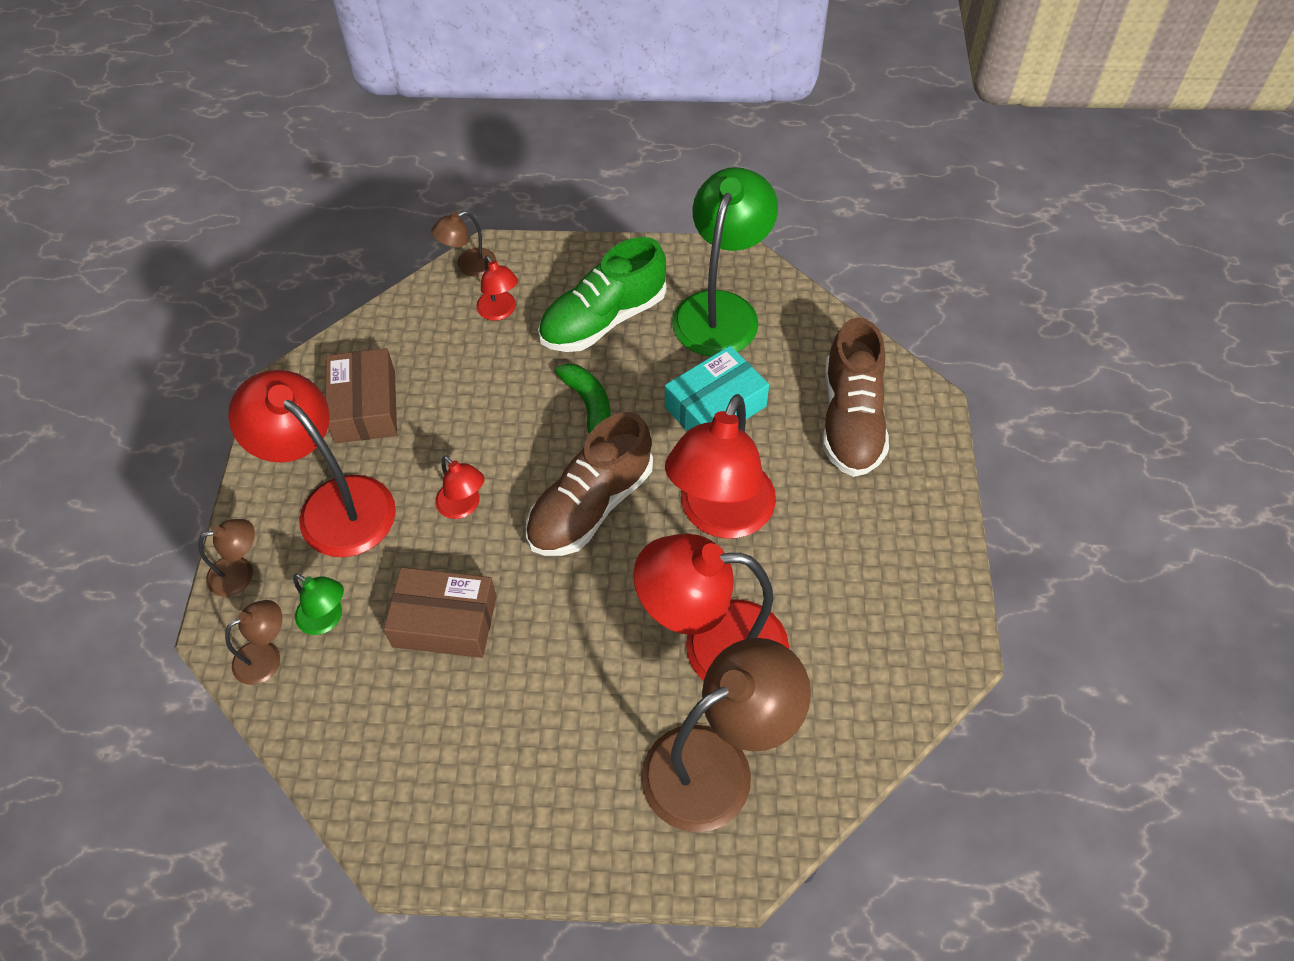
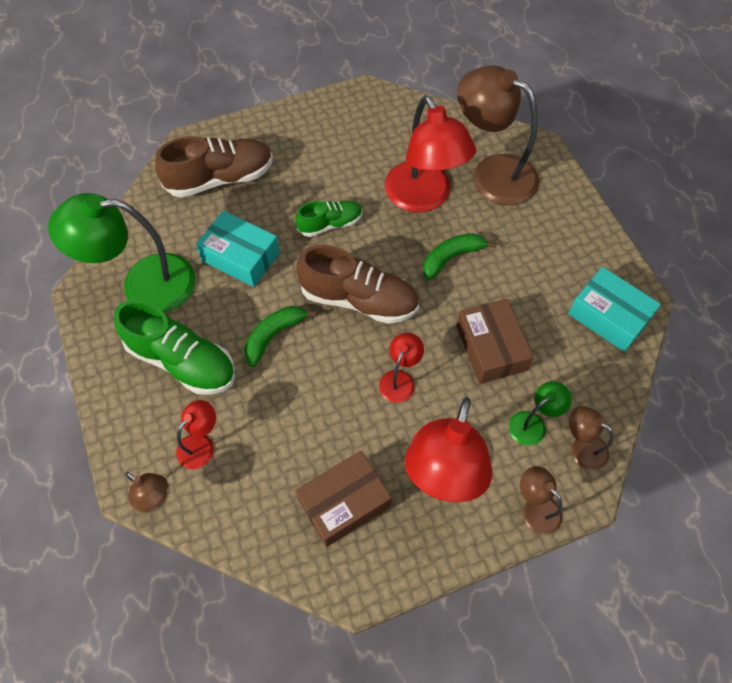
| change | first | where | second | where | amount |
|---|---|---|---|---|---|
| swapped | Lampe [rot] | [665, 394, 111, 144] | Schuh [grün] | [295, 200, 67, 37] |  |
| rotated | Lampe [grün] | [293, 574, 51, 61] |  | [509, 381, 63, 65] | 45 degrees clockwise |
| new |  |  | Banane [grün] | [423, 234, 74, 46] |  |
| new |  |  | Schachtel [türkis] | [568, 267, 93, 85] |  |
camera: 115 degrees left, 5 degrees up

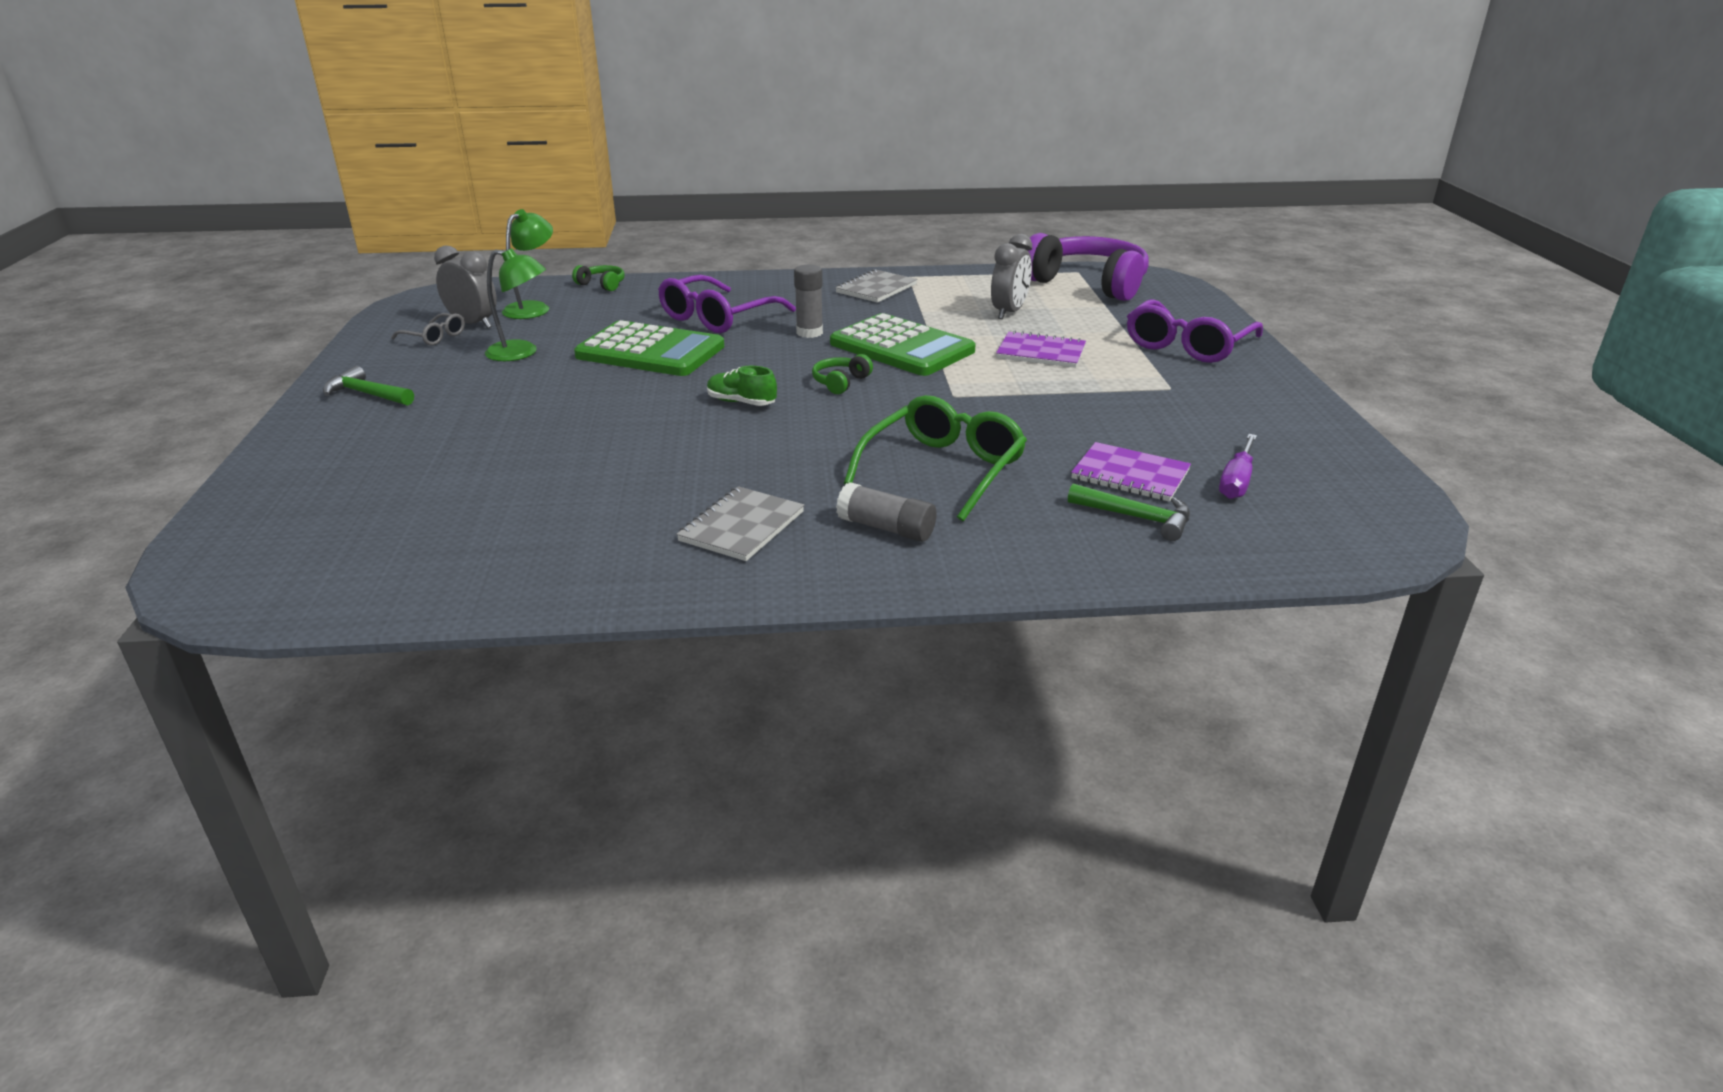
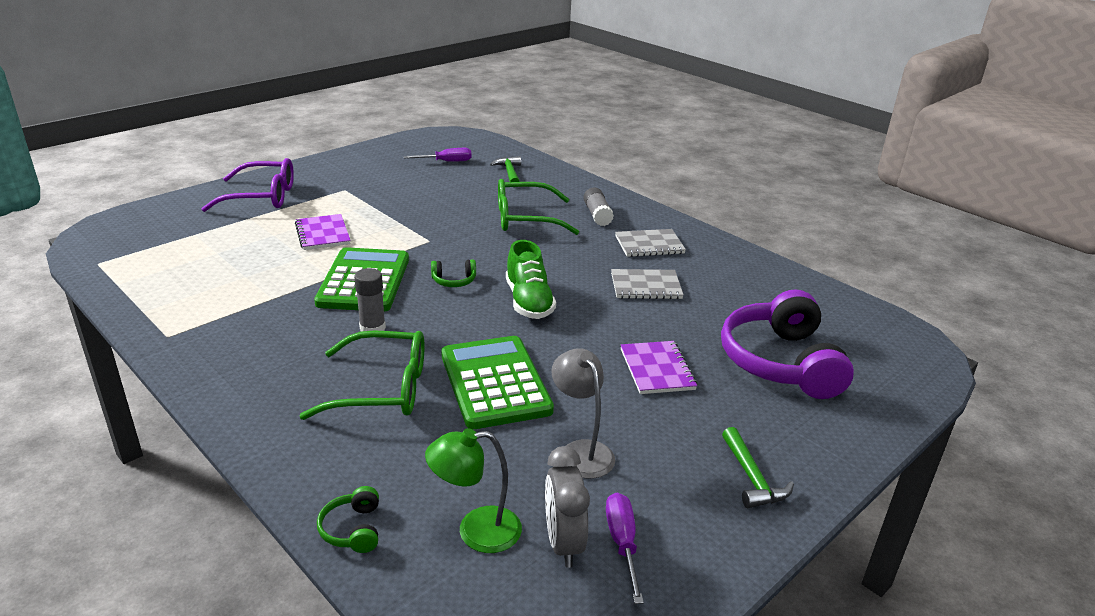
| change | first | where | second | where | amount |
|---|---|---|---|---|---|
| shifted | Kopfhörer [lila] | [1028, 233, 121, 68] |  | [721, 289, 133, 110] |  |
| gone | Wecker [grau] | [991, 234, 41, 85] |  |  |  |
| repainted | Lampe [grün] | [485, 248, 61, 113] | Lampe [grau] | [551, 348, 64, 131] |  |
| shifted | Notizbuch [grau] | [835, 269, 82, 34] |  | [611, 269, 73, 30] |  |
| repainted | Brille [lila] | [658, 275, 138, 58] | Brille [grün] | [299, 331, 125, 89] |  |
| swapped | Brille [grau] | [391, 313, 74, 32] | Schraubenzieher [lila] | [606, 493, 38, 111] |  |
| scaled | Schuh [grün] | [707, 366, 70, 40] |  | [506, 240, 50, 79] | x1.58 |
| shifted | Notizbuch [lila] | [1071, 442, 120, 60] |  | [621, 341, 76, 53] |  |
camera: 130 degrees left, 0 degrees up

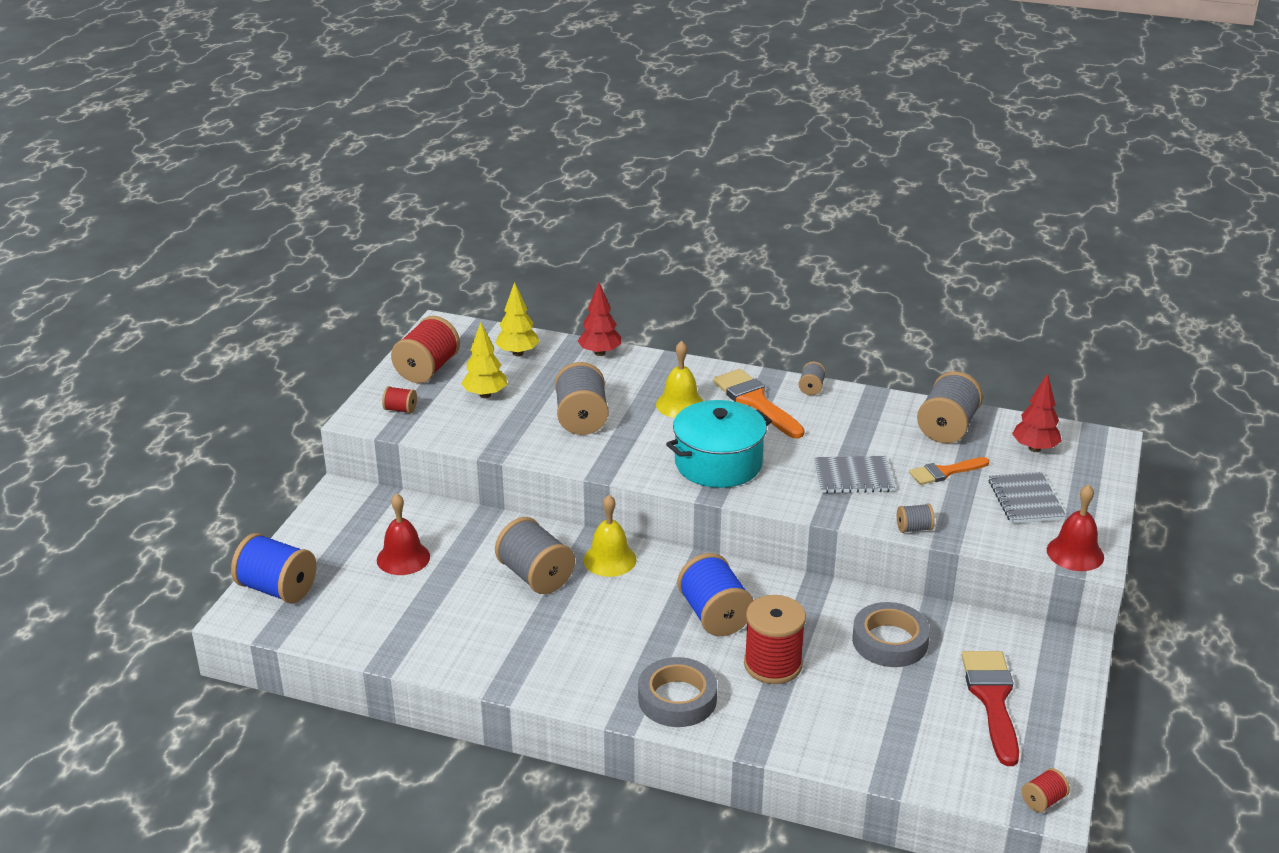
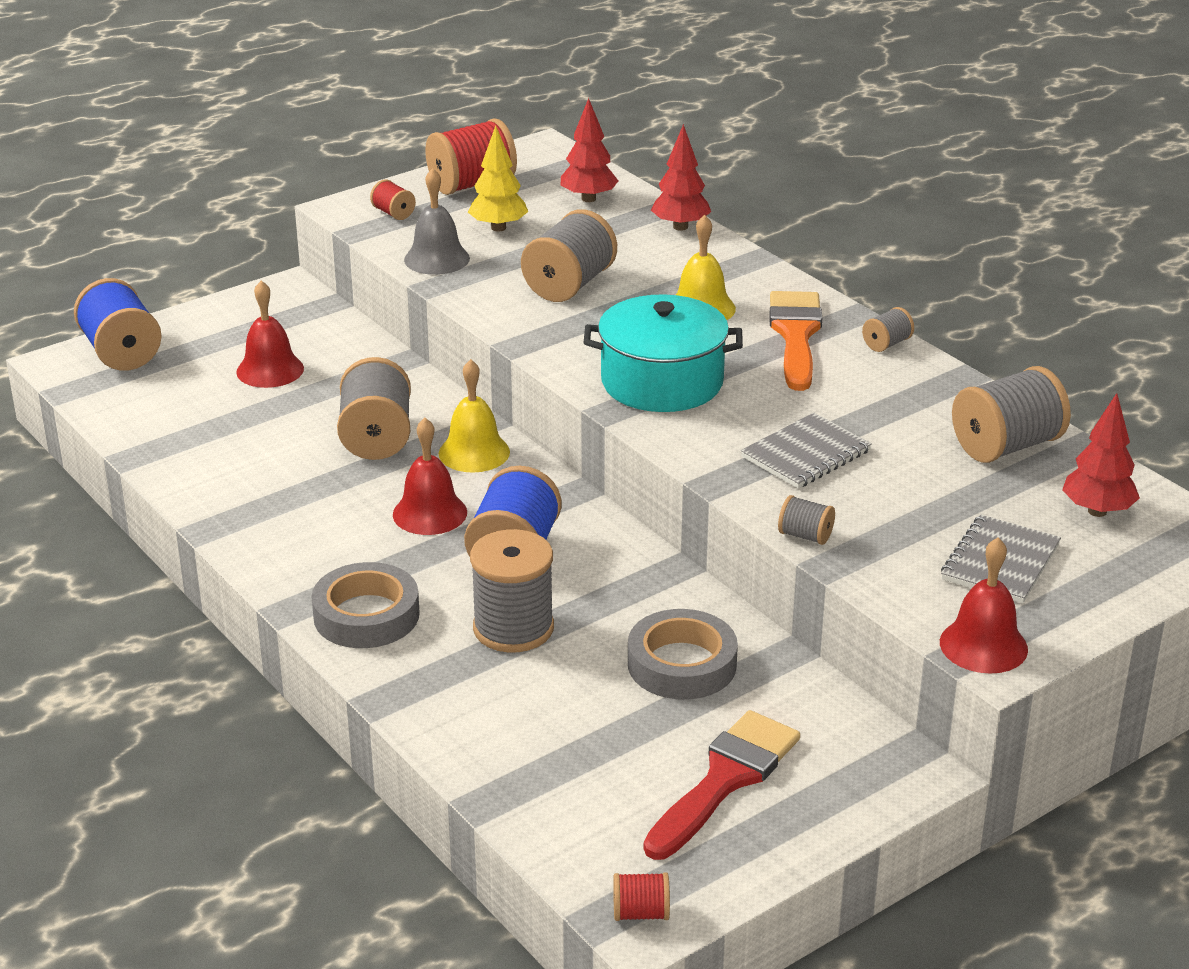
| change | first | where | second | where | amount |
|---|---|---|---|---|---|
| repainted | Baum [gelb] | [495, 282, 45, 74] | Baum [rot] | [561, 98, 57, 104] |  |
| rotated | Notizbuch [grau] | [814, 456, 81, 37] |  | [741, 413, 131, 76] | 75 degrees counterclockwise |
| gone | Pinsel [orange] | [909, 457, 81, 28] |  |  |  |
| repainted | Garnrolle [rot] | [744, 595, 62, 89] | Garnrolle [grau] | [470, 529, 84, 123] |  |
| new |  |  | Glocke [grau] | [404, 168, 66, 107] |  |
| new |  |  | Glocke [rot] | [393, 418, 74, 117] |  |
camera: 35 degrees right, 0 degrees up

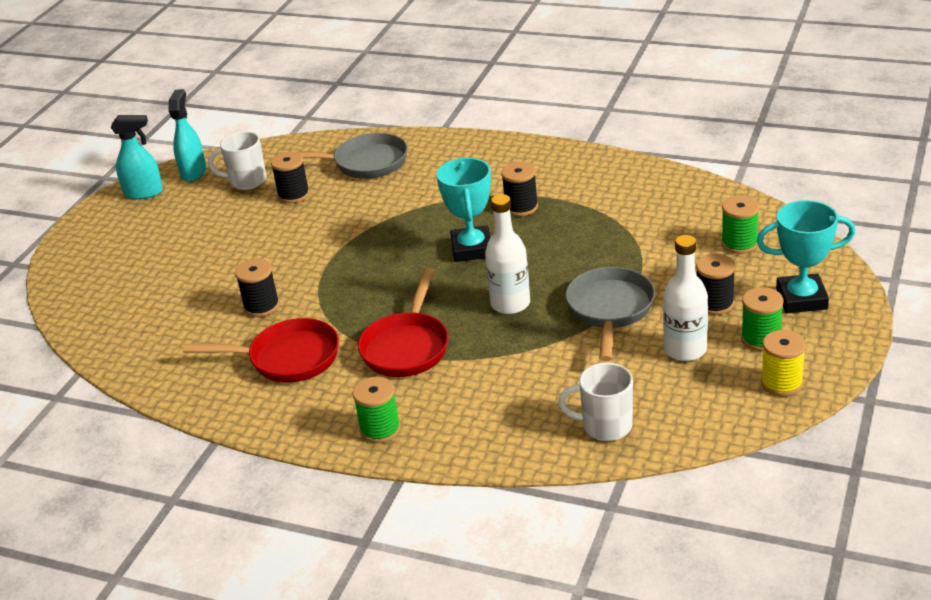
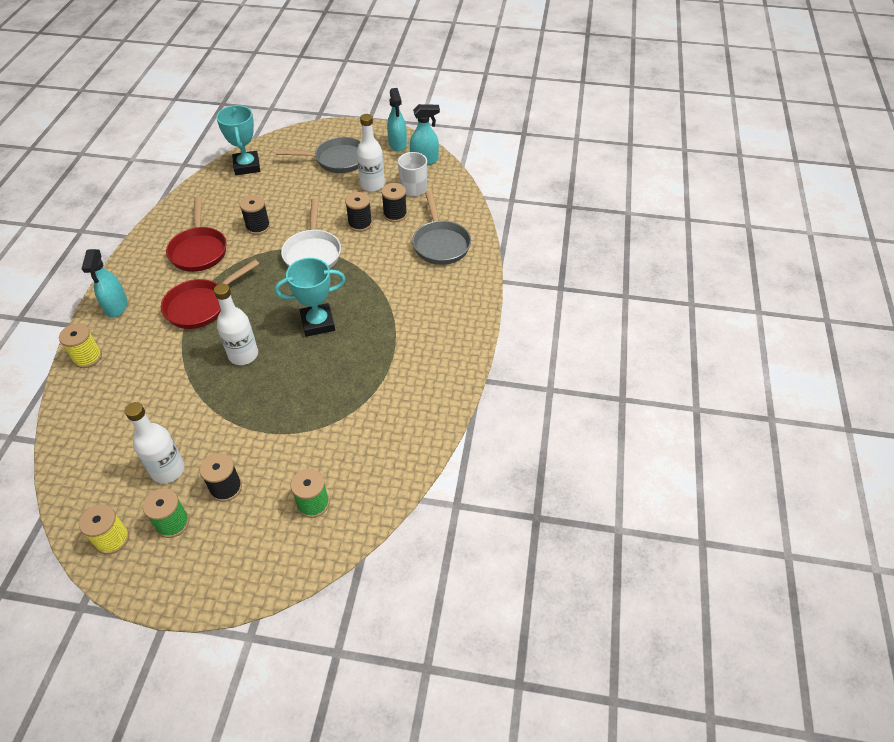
| change | first | where | second | where | amount |
|---|---|---|---|---|---|
| shifted | Garnrolle [schwarz] | [501, 162, 37, 54] |  | [345, 192, 27, 40] |  |
| shifted | Pokal [türkis] | [757, 200, 99, 113] |  | [216, 105, 44, 70] |  |
| shifted | Pfanne [grau] | [565, 267, 90, 94] |  | [276, 137, 85, 36] |  |
| rotated | Pfanne [rot] | [358, 268, 90, 109] |  | [161, 259, 98, 70] | 45 degrees counterclockwise |
| gone | Tasse [weiß] | [558, 363, 75, 78] |  |  |  |
| swapped | Garnrolle [grün] | [353, 377, 48, 66] | Sprühflasche [türkis] | [81, 249, 47, 69] |  |
| new |  |  | Flasche [weiß] | [357, 114, 28, 78] |  |
| new |  |  | Pfanne [weiß] | [281, 198, 60, 71] |  |
| new |  |  | Garnrolle [gelb] | [59, 324, 43, 44] |  |
camera: 75 degrees right, 15 degrees up

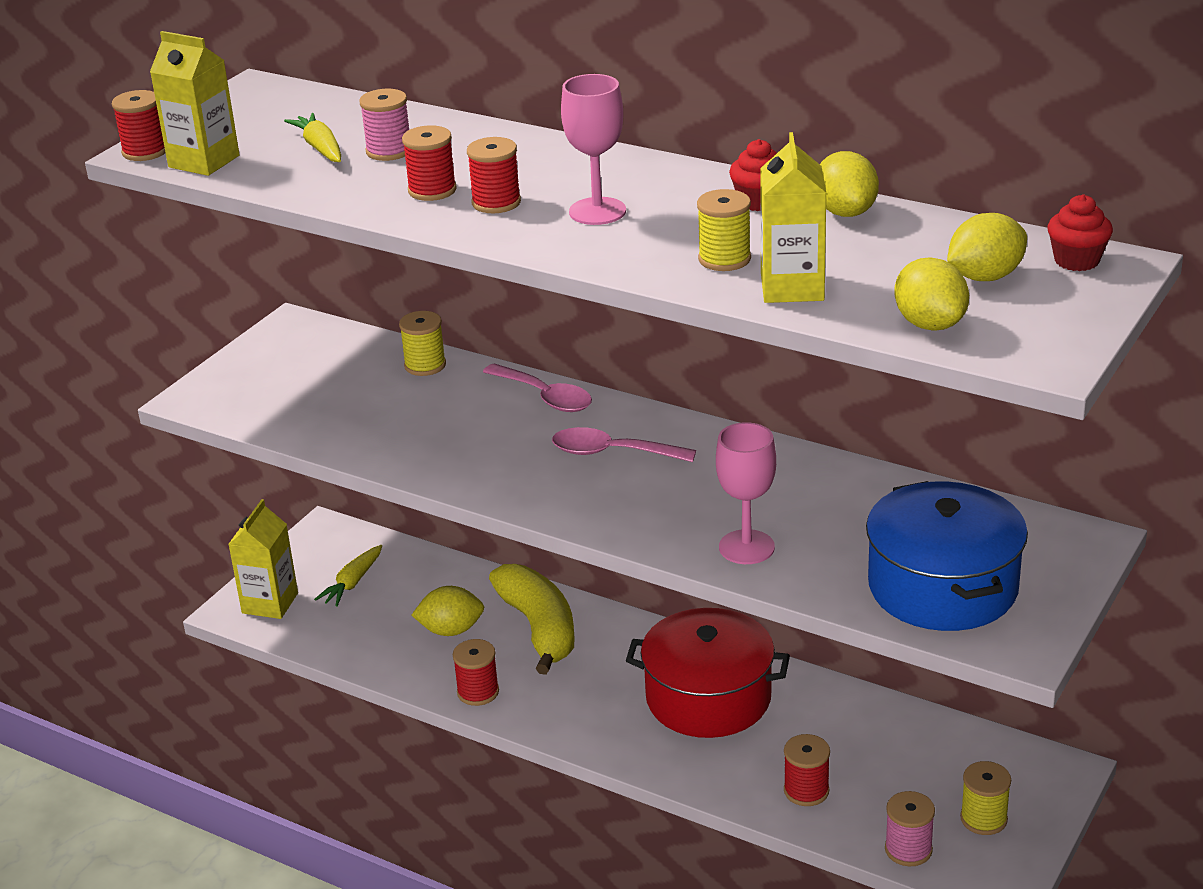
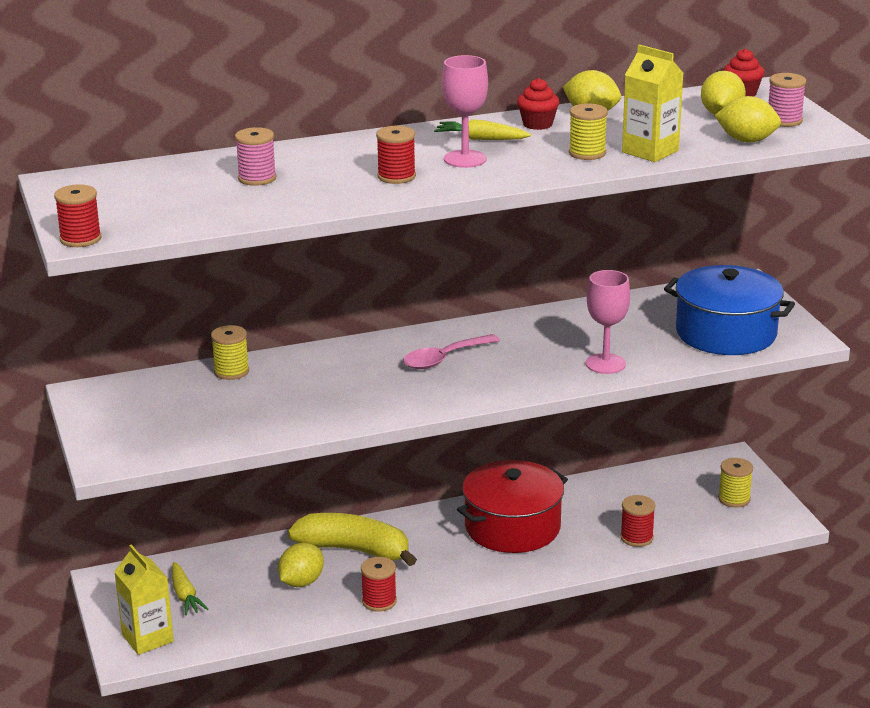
| change | first | where | second | where | amount |
|---|---|---|---|---|---|
| gone | Getränkekarton [gelb] | [150, 31, 90, 145] |  |  |  |
| shifted | Karotte [gelb] | [284, 113, 57, 49] |  | [434, 119, 97, 21] |  |
| gone | Garnrolle [rot] | [402, 125, 55, 76] |  |  |  |
| gone | Löffel [rosa] | [483, 363, 109, 49] |  |  |  |
| shifted | Garnrolle [rosa] | [885, 791, 50, 75] |  | [768, 73, 38, 54] |  |
camera: 50 degrees left, 5 degrees down

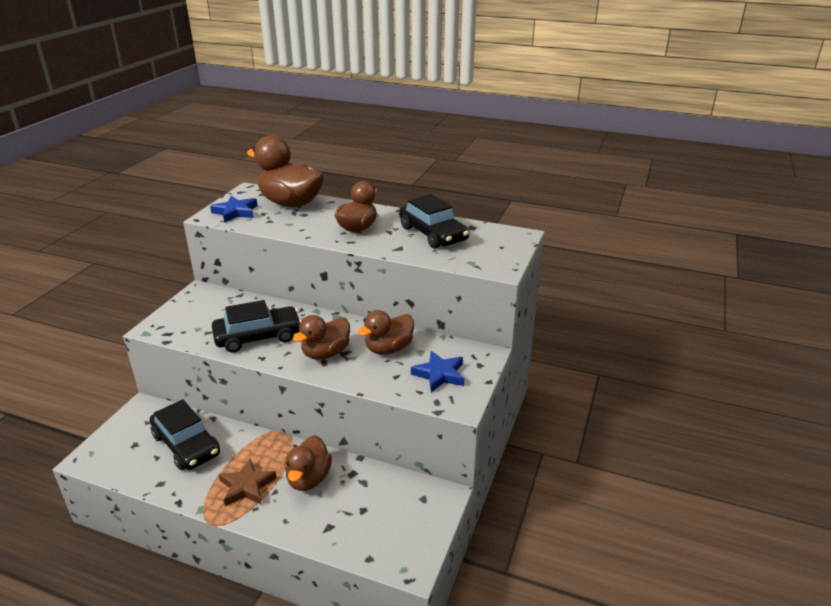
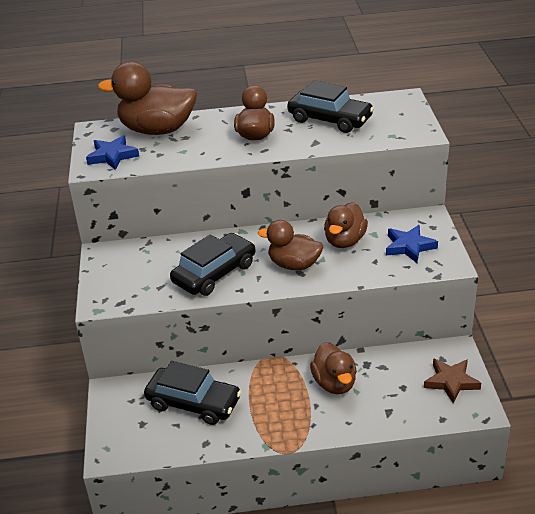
| change | first | where | second | where | amount |
|---|---|---|---|---|---|
| rotated | Ente [braun] | [293, 315, 57, 45] |  | [258, 220, 65, 50] | 90 degrees clockwise |
| shifted | Stern [braun] | [219, 459, 58, 47] |  | [424, 359, 57, 45] |  |
camera: 25 degrees left, 5 degrees up

